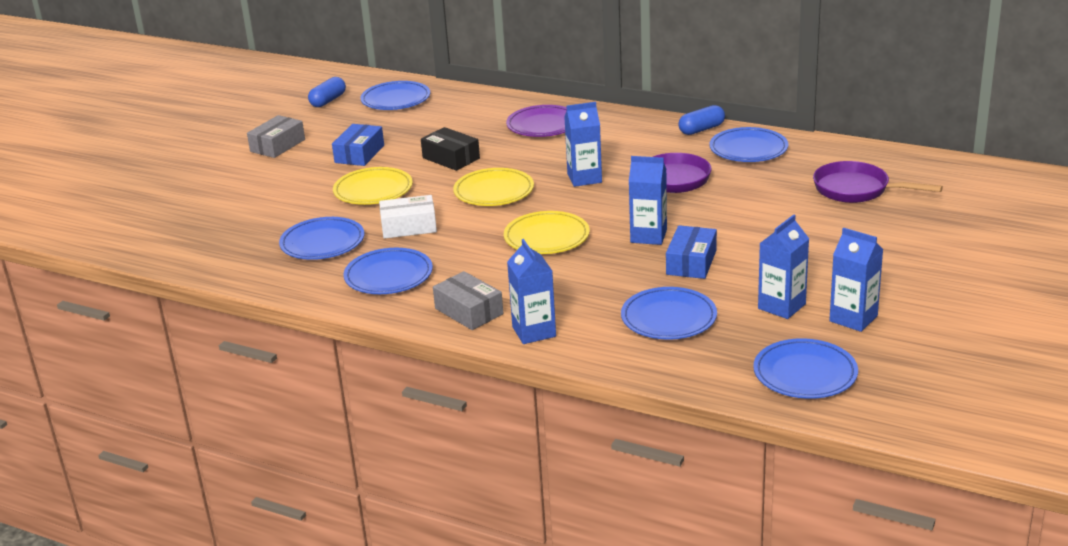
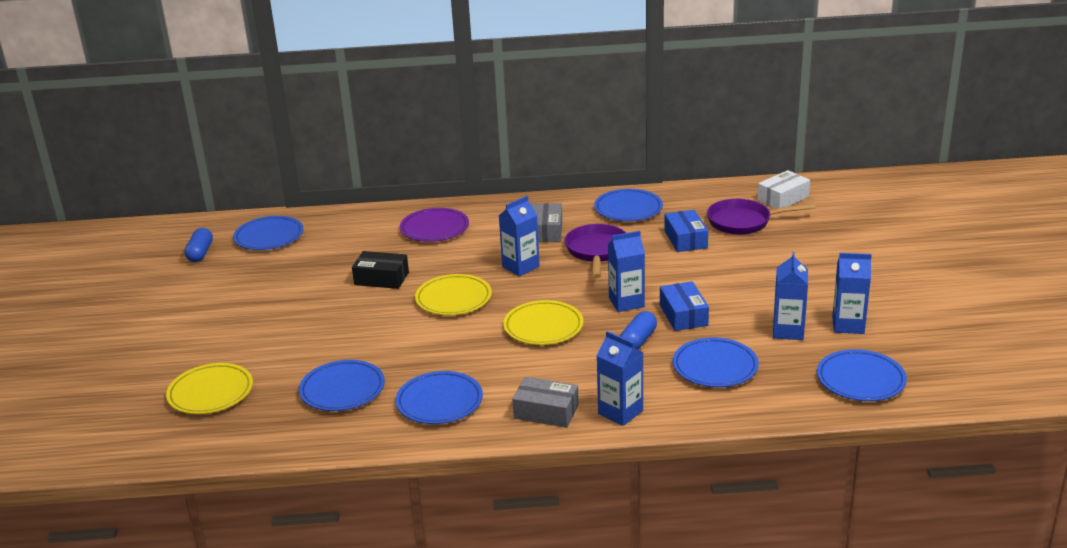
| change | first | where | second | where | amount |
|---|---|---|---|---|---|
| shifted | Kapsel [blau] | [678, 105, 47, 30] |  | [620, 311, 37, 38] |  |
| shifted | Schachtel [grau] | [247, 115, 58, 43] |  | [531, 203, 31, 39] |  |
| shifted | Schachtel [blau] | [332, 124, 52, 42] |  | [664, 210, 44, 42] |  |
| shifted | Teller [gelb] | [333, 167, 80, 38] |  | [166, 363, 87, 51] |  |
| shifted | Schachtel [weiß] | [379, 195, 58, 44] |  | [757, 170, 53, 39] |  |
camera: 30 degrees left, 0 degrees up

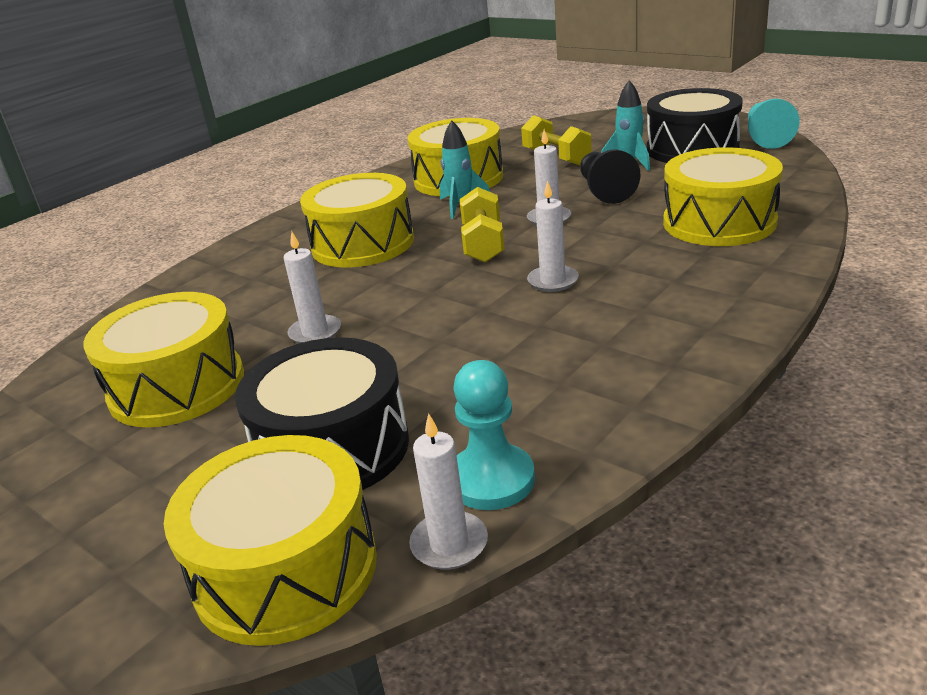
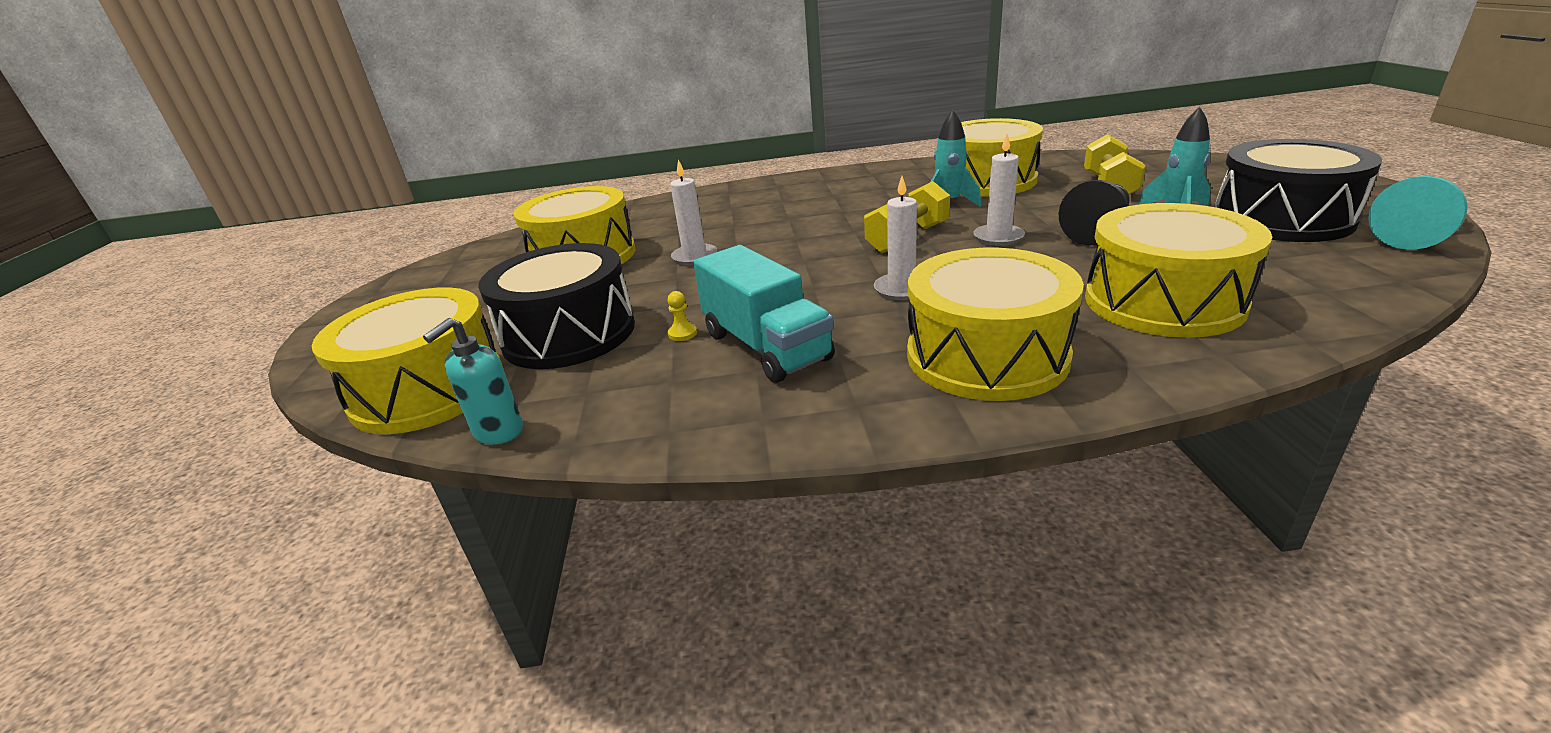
| change | first | where | second | where | amount |
|---|---|---|---|---|---|
| shifted | Trommel [gelb] | [300, 173, 114, 95] |  | [907, 248, 177, 153] |  |
| gone | Bauer [türkis] | [454, 360, 81, 150] |  |  |  |
| swapped | Kerze [weiß] | [409, 413, 79, 157] | Seifenspender [türkis] | [423, 318, 100, 127] |  |
| new |  |  | Lastwagen [türkis] | [693, 245, 142, 138] |  |
| new |  |  | Bauer [gelb] | [668, 291, 29, 50] |  |
camera: 45 degrees right, 0 degrees up

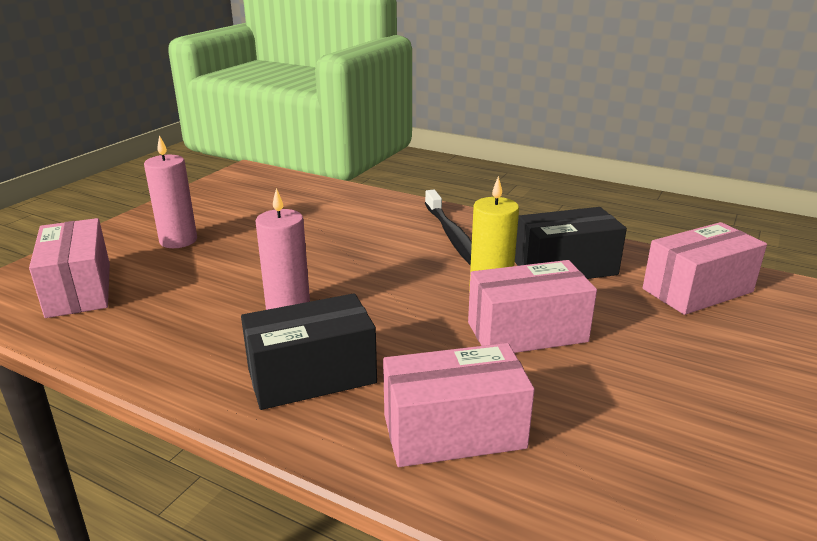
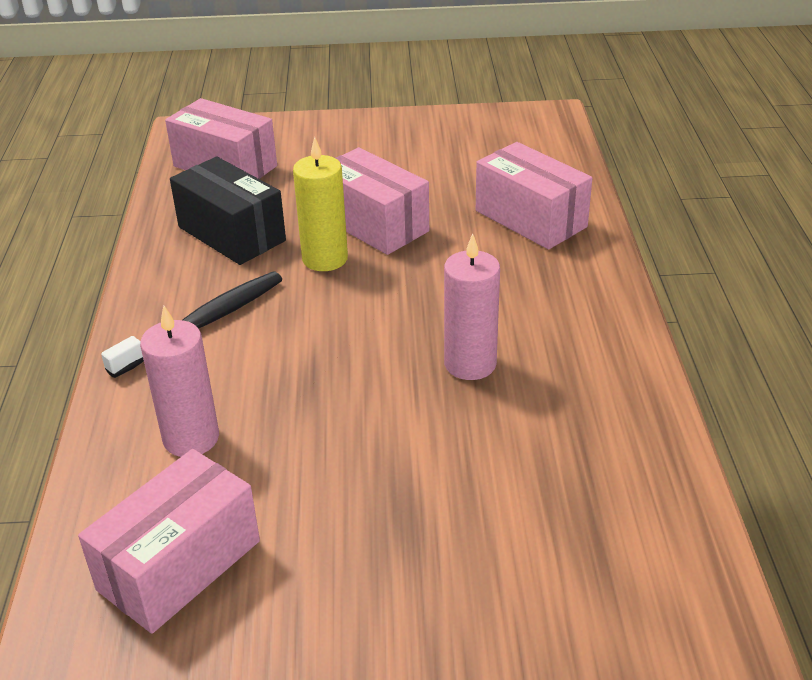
| change | first | where | second | where | amount |
|---|---|---|---|---|---|
| shifted | Kerze [rosa] | [144, 135, 53, 113] |  | [140, 306, 79, 151] |  |
| shifted | Schachtel [rosa] | [29, 218, 81, 100] |  | [78, 449, 182, 185] |  |
| gone | Schachtel [schwarz] | [241, 293, 136, 117] |  |  |  |
camera: 120 degrees left, 10 degrees up

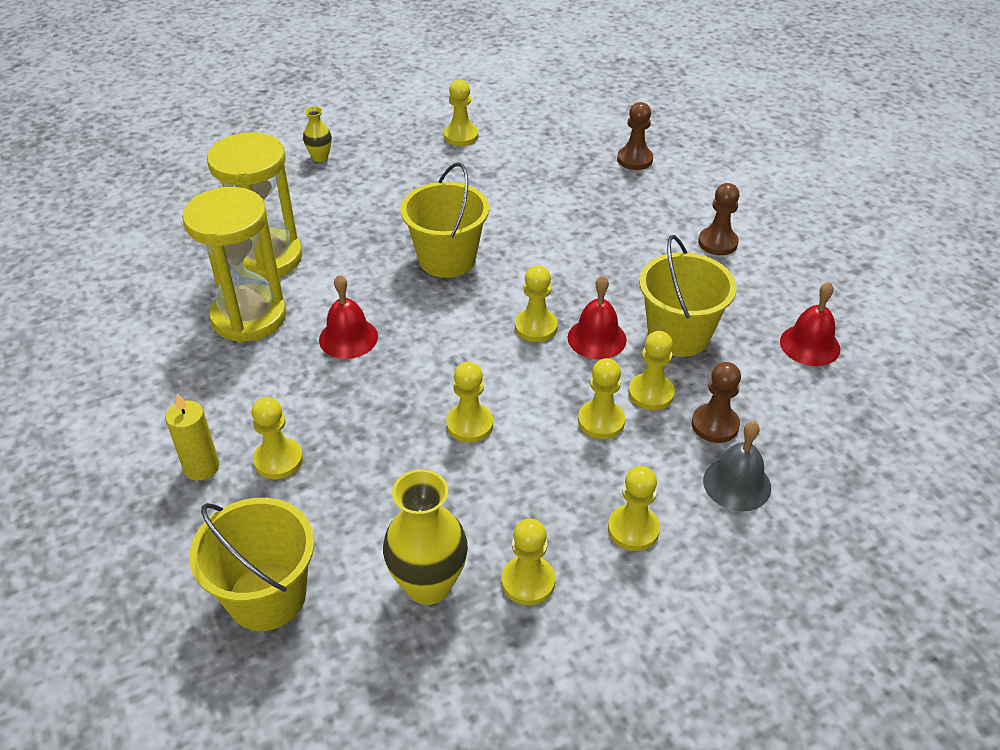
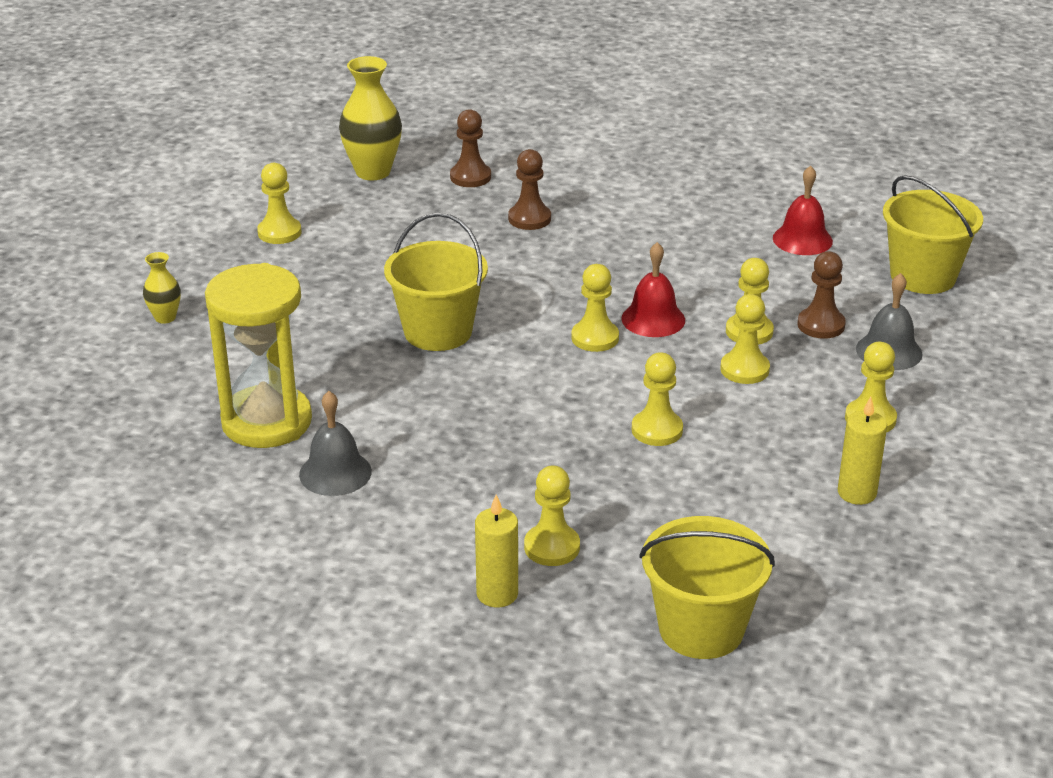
| change | first | where | second | where | amount |
|---|---|---|---|---|---|
| shifted | Bauer [braun] | [698, 183, 41, 72] |  | [508, 149, 43, 81] |  |
| swapped | Sanduhr [gelb] | [182, 187, 105, 156] | Glocke [grau] | [299, 391, 73, 105] |  |
| shifted | Eimer [gelb] | [639, 235, 98, 122] |  | [883, 175, 100, 119] |  |
| gone | Glocke [rot] | [319, 275, 59, 84] |  |  |  |
| shifted | Vase [gelb] | [383, 469, 85, 136] |  | [339, 56, 63, 124] |  |
| swapped | Bauer [gelb] | [502, 519, 53, 86] | Kerze [gelb] | [838, 396, 49, 109] |  |
camera: 45 degrees left, 10 degrees down

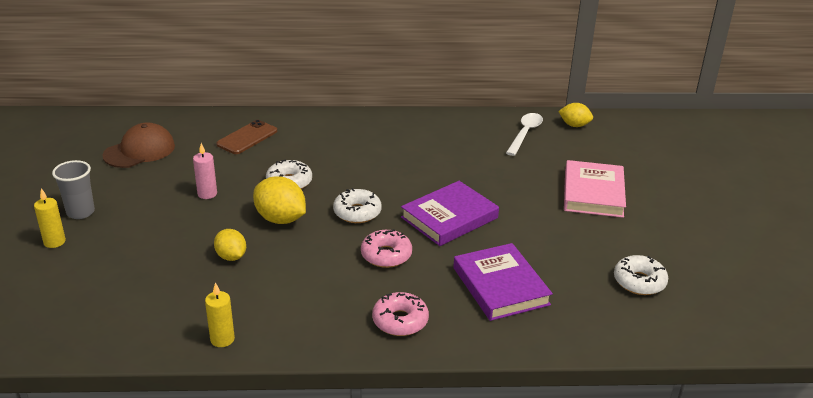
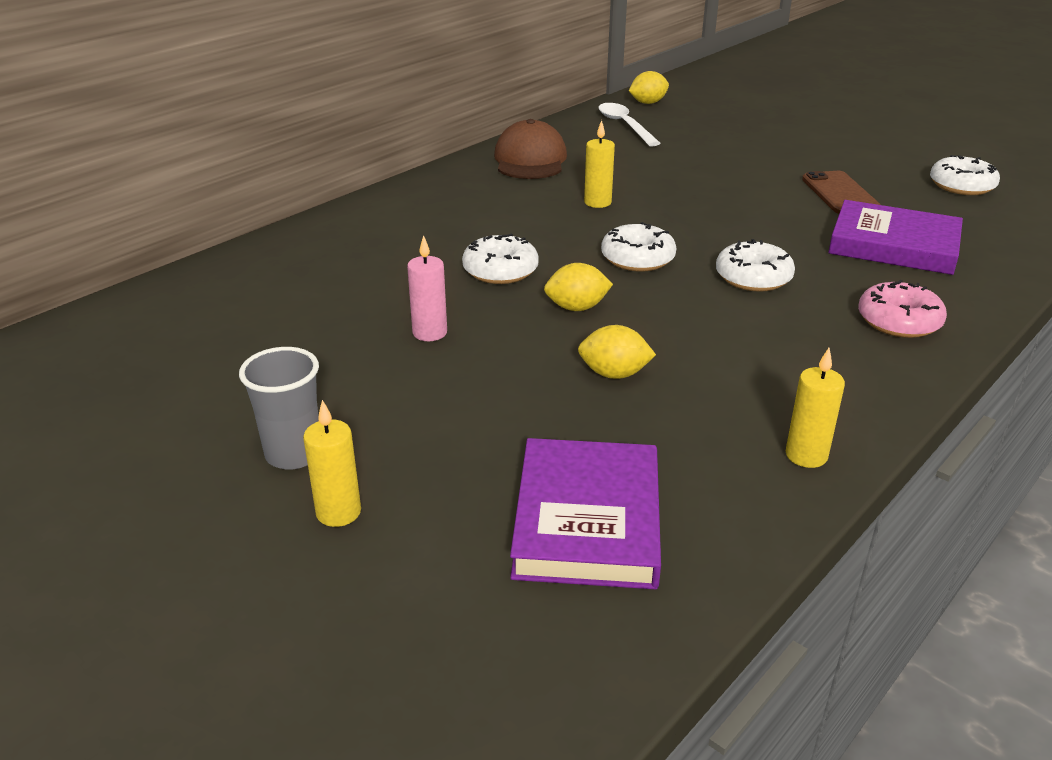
| change | first | where | second | where | amount |
|---|---|---|---|---|---|
| shifted | Handy [braun] | [216, 120, 61, 34] |  | [802, 171, 79, 43] |  |
| shifted | Kappe [braun] | [102, 122, 73, 46] |  | [494, 119, 73, 60] |  |
| gone | Buch [rosa] | [564, 160, 62, 58] |  |  |  |
| scaled | Zitrone [gelb] | [253, 176, 53, 48] |  | [544, 263, 69, 48] | x0.62 |
| shifted | Buch [lila] | [401, 181, 98, 65] |  | [510, 438, 151, 151] |  |
| repainted | Donut [rosa] | [361, 229, 51, 39] | Donut [weiß] | [716, 239, 79, 53] |  |
| new |  |  | Kerze [gelb] | [584, 120, 31, 88] |  |
camera: 45 degrees left, 0 degrees up

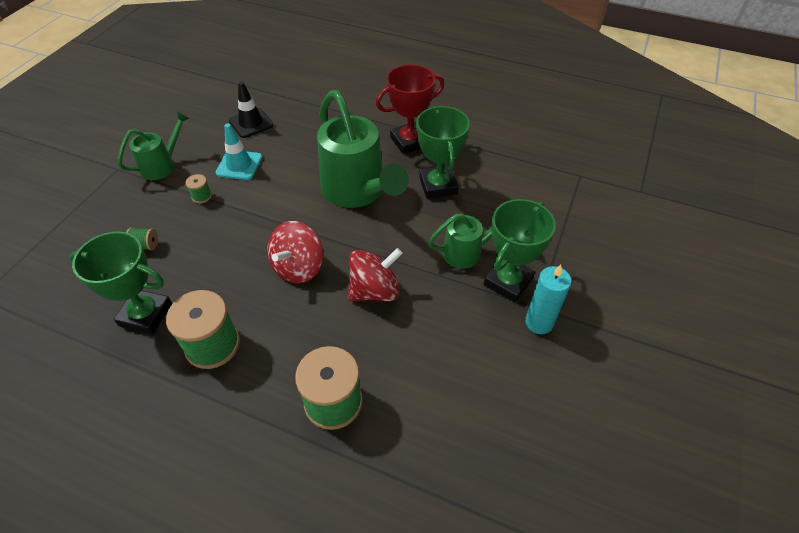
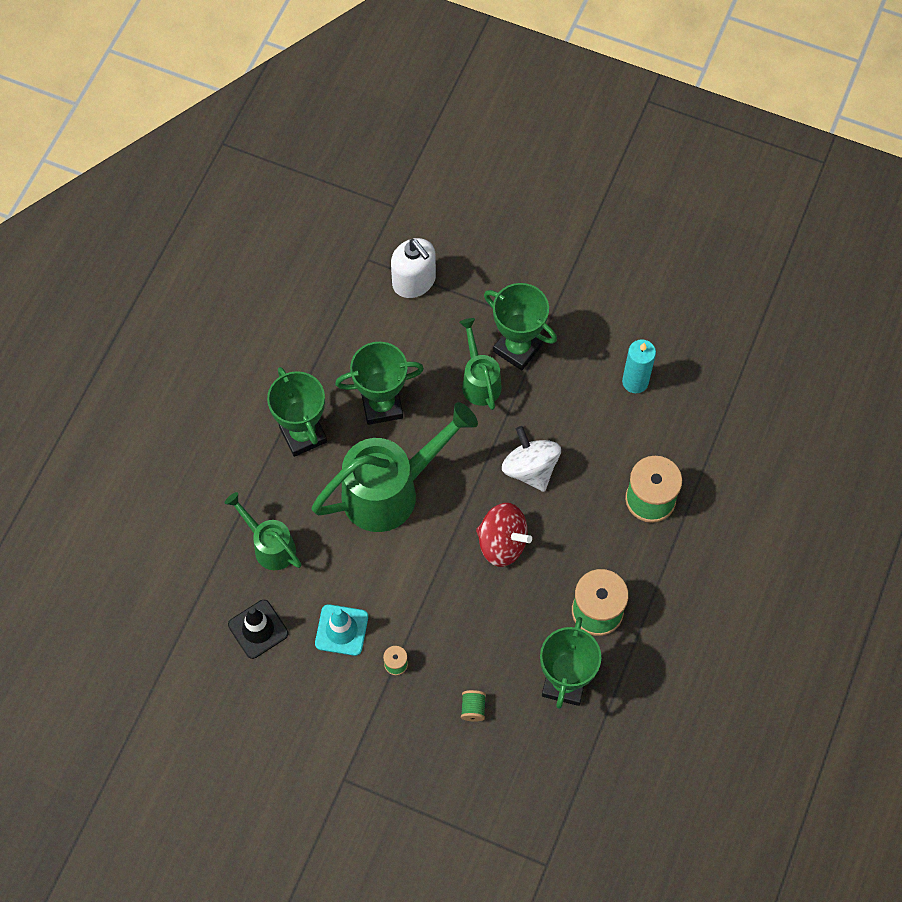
| change | first | where | second | where | amount |
|---|---|---|---|---|---|
| repainted | Pokal [rot] | [376, 64, 68, 90] | Pokal [grün] | [267, 367, 60, 90] |  |
| shifted | Gießkanne [grün] | [118, 111, 72, 69] |  | [225, 492, 77, 78] |  |
| repainted | Kreisel [rot] | [348, 248, 54, 53] | Kreisel [weiß] | [502, 426, 59, 66] |  |
| shifted | Kerze [türkis] | [525, 265, 46, 69] |  | [622, 339, 34, 54] |  |
| new |  |  | Seifenspender [weiß] | [391, 238, 45, 60] |  |
camera: 90 degrees left, 15 degrees up

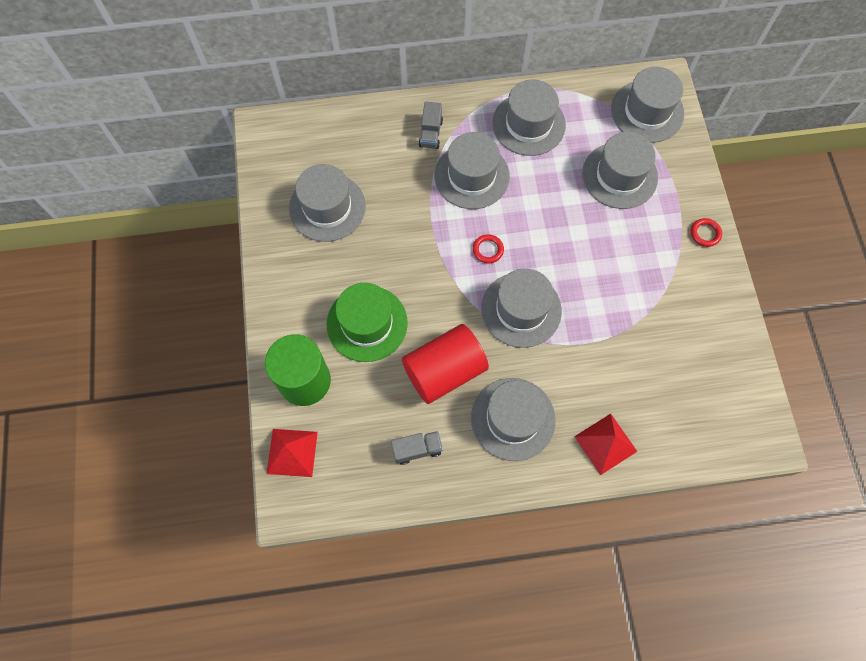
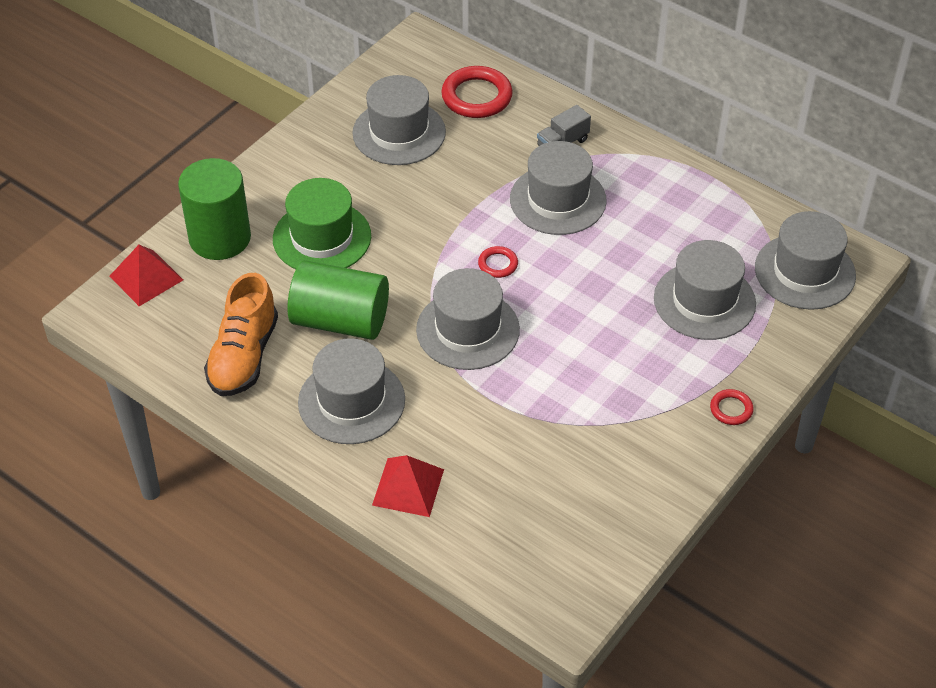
| change | first | where | second | where | amount |
|---|---|---|---|---|---|
| gone | Hut [grau] | [492, 79, 74, 77] |  |  |  |
| repainted | Vollzylinder [rot] | [402, 324, 87, 80] | Vollzylinder [grün] | [287, 260, 102, 80] |  |
| swapped | Lastwagen [grau] | [391, 431, 52, 34] | Schuh [orange] | [204, 273, 74, 123] |  |
| new |  |  | Ring [rot] | [441, 66, 72, 52] |  |
camera: 45 degrees right, 20 degrees down

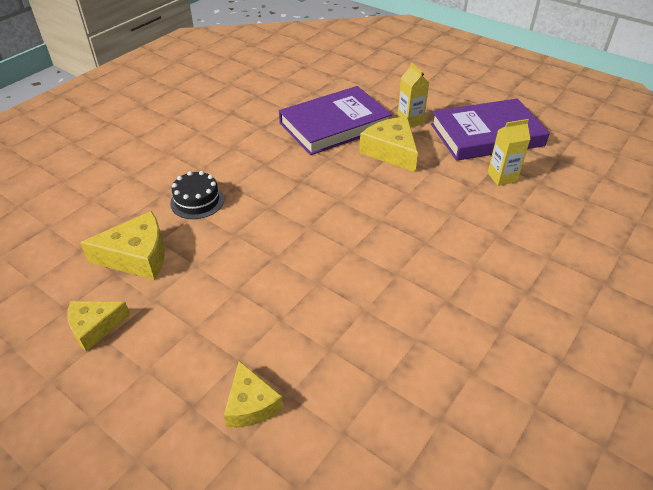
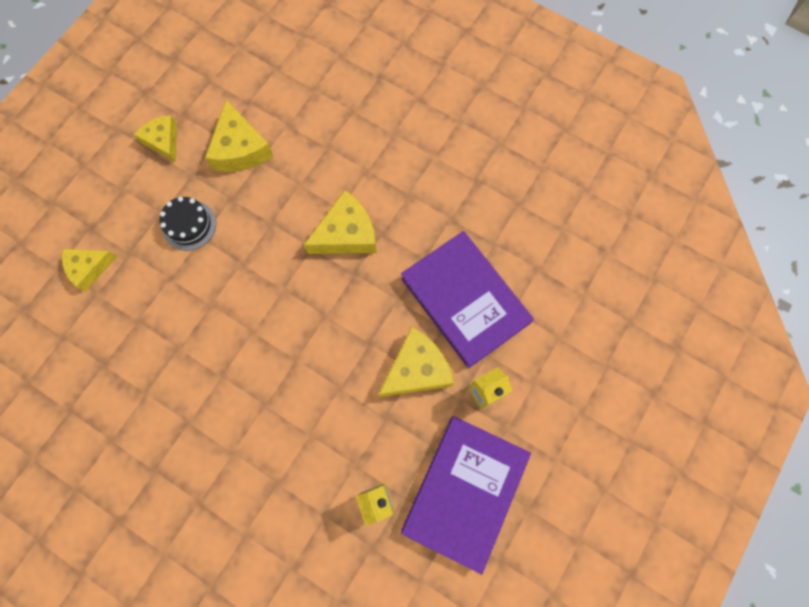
| change | first | where | second | where | amount |
|---|---|---|---|---|---|
| rotated | Buch [lila] | [431, 98, 119, 63] |  | [401, 416, 130, 159] | 45 degrees clockwise |
| shifted | Kuchen [schwarz] | [170, 171, 54, 48] |  | [159, 197, 57, 54] |  |
| new |  |  | Käse [gelb] | [304, 190, 73, 64] |  |
camera: 85 degrees right, 30 degrees up

